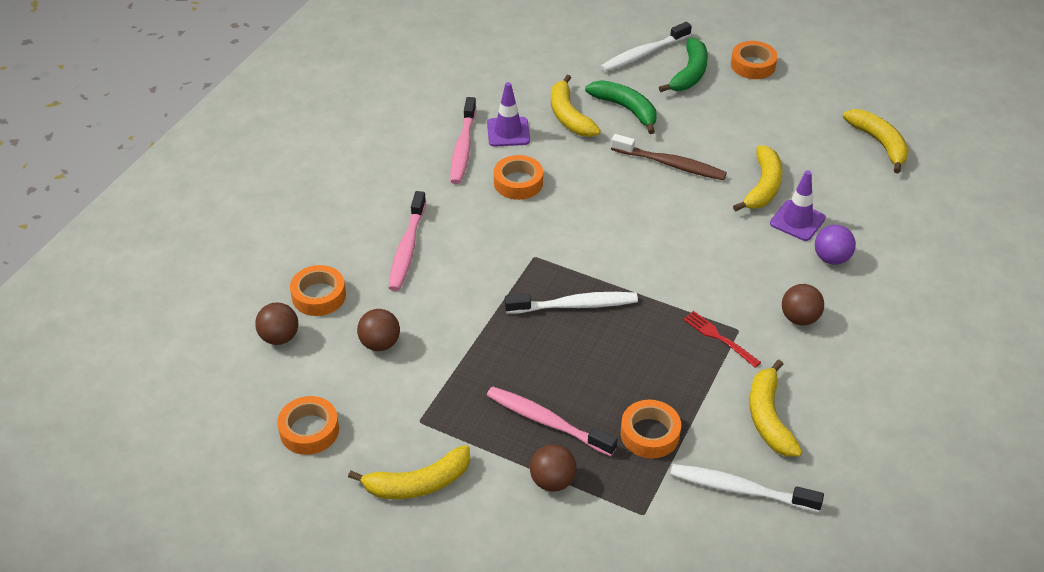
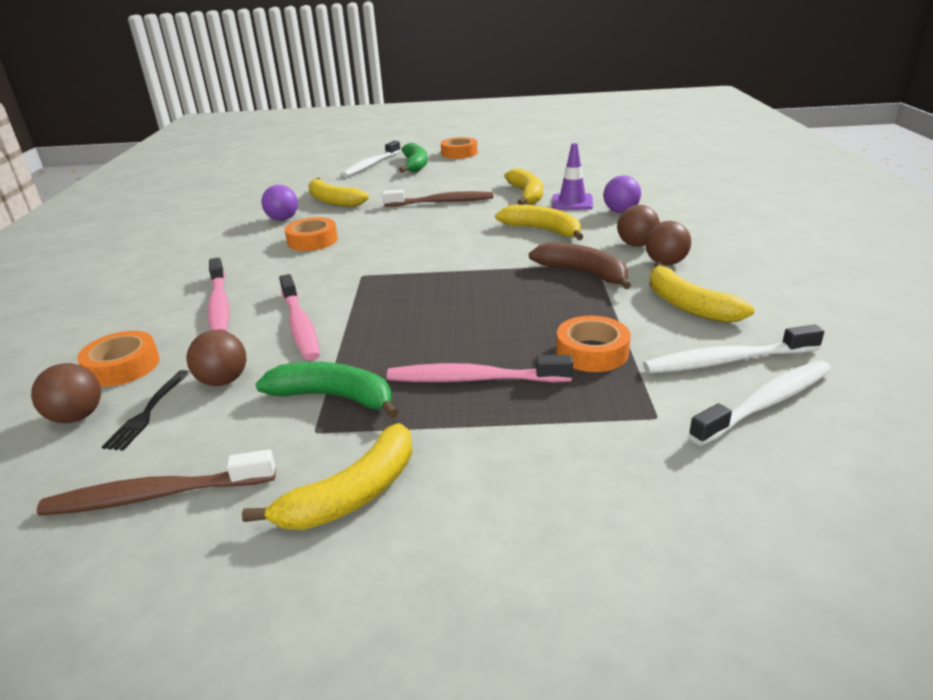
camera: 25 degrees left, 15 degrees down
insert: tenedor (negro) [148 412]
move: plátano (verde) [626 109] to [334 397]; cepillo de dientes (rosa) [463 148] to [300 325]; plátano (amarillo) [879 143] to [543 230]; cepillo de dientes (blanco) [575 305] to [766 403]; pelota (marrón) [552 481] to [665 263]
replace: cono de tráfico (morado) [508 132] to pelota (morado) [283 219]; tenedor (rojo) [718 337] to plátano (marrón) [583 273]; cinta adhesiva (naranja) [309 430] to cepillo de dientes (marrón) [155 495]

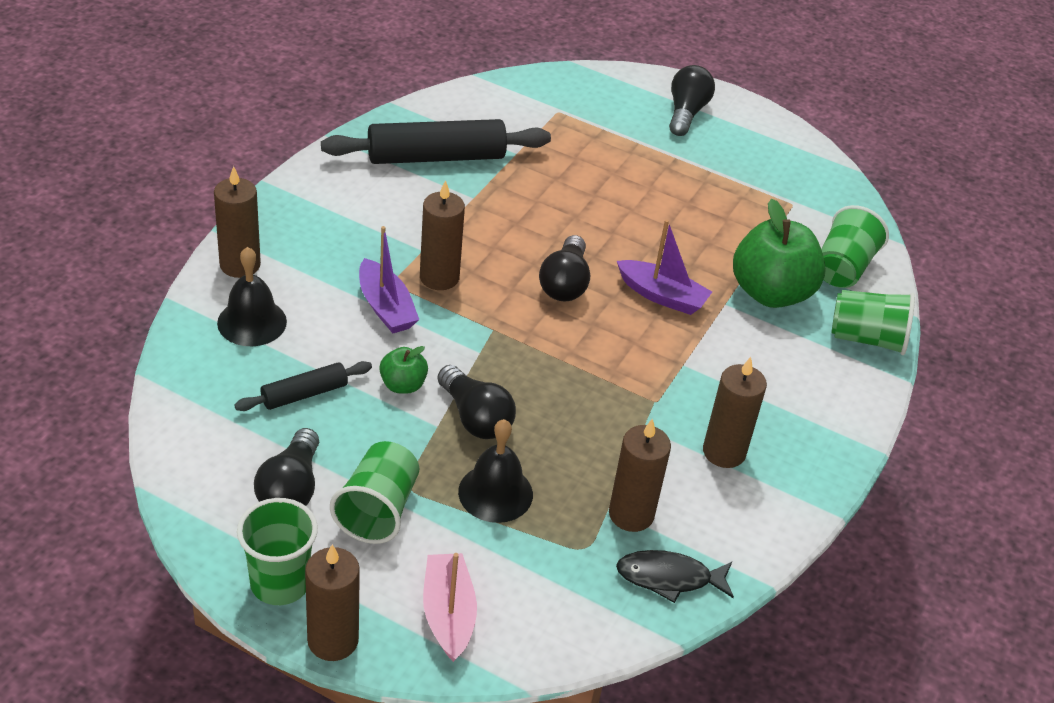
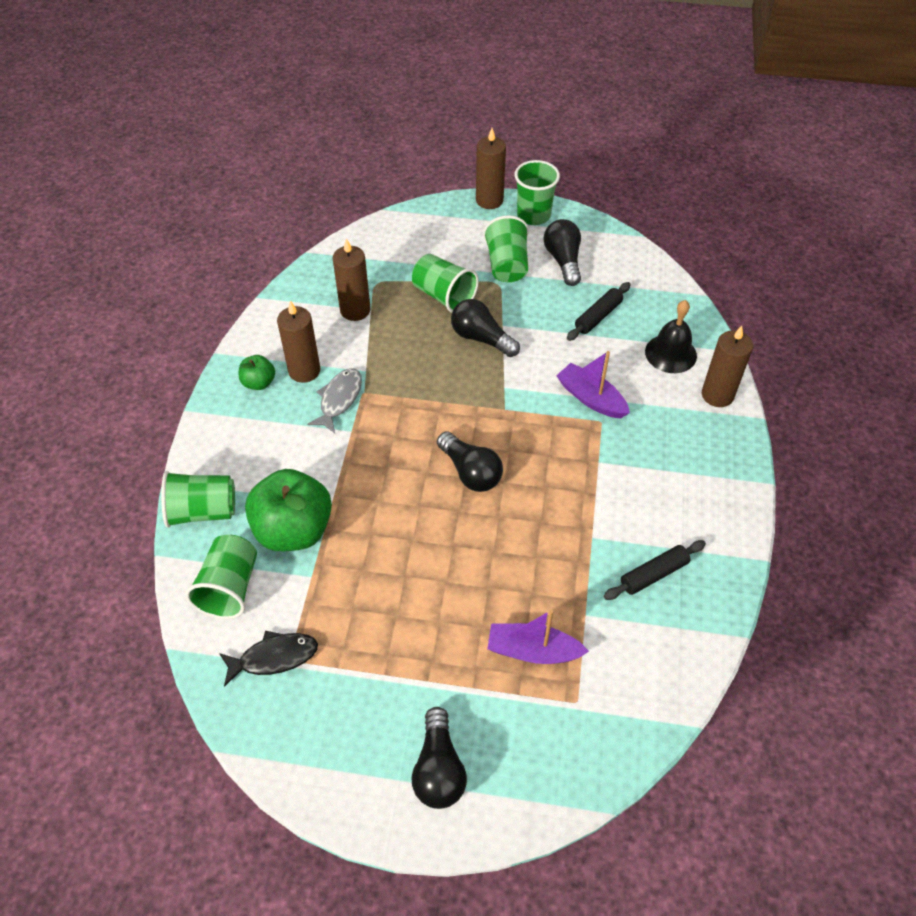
camera: 165 degrees right, 10 degrees up
delete: vela (marrón) [439 277]; barco (rosa) [448 614]
insert: pez (gris) [339 399]
move: barco (morado) [662 296] to [533 651]; manzana (verde) [403 385] to [259 383]; pez (negro) [669 578] to [274 657]
replace: campana (negro) [495 493] to vaso (verde) [444 296]
rotate: bombilla (negro) [565 283] = [470 472] 150 degrees clockwise
resize: rodillo (negro) [436 157] = [653 574] x0.52

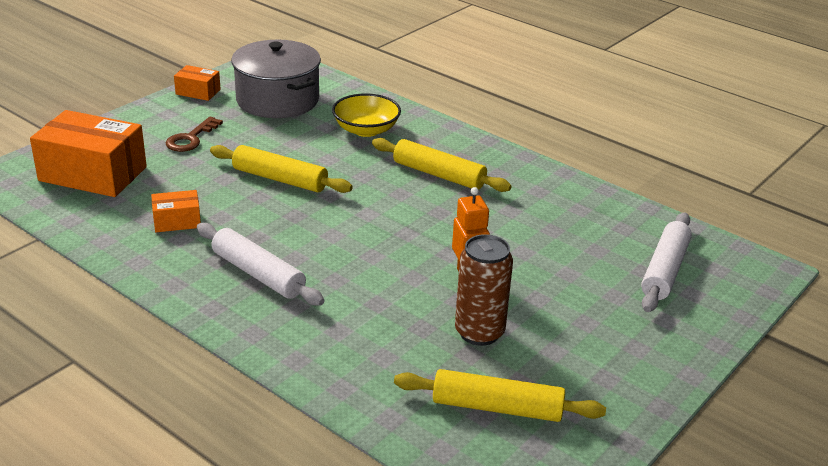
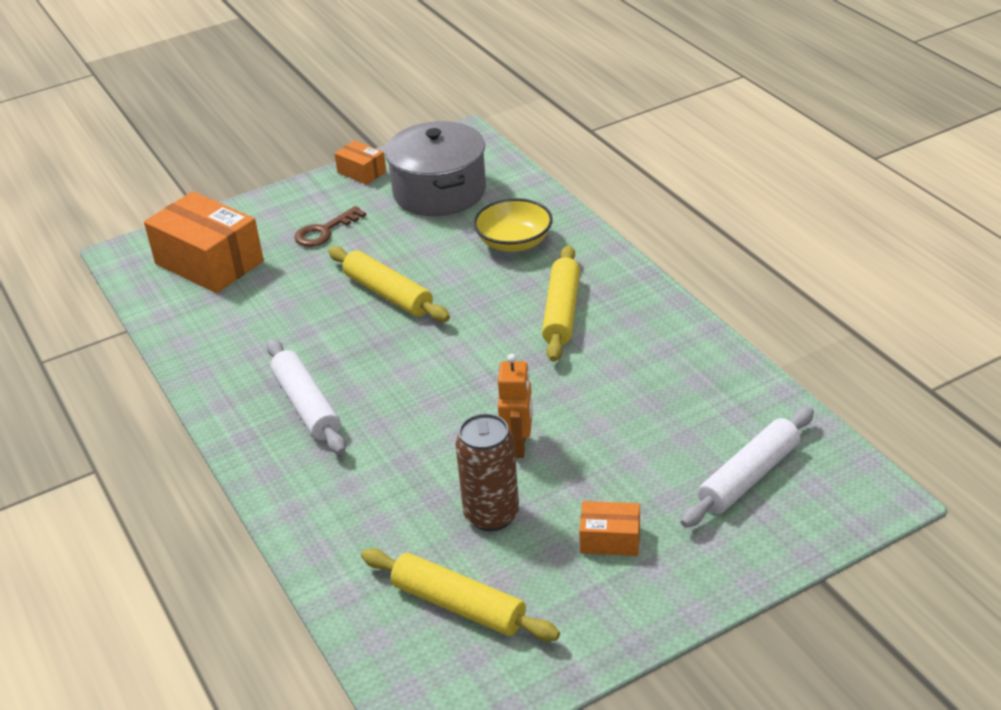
camera: 25 degrees right, 5 degrees up
move: caja (naranja) [177 221] to [610 539]
rotate: rodillo (amarillo) [438 175] = [561 312] 45 degrees clockwise

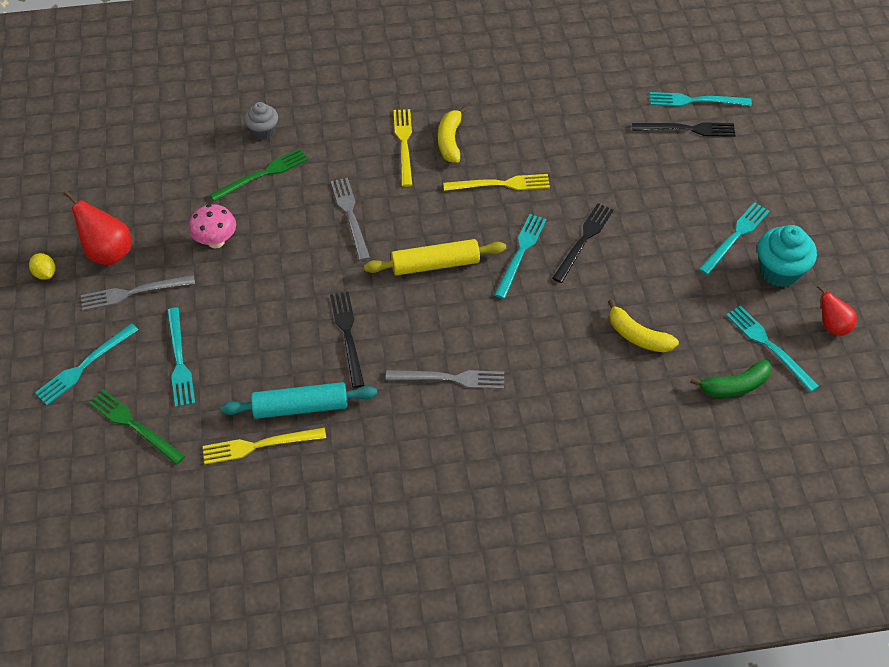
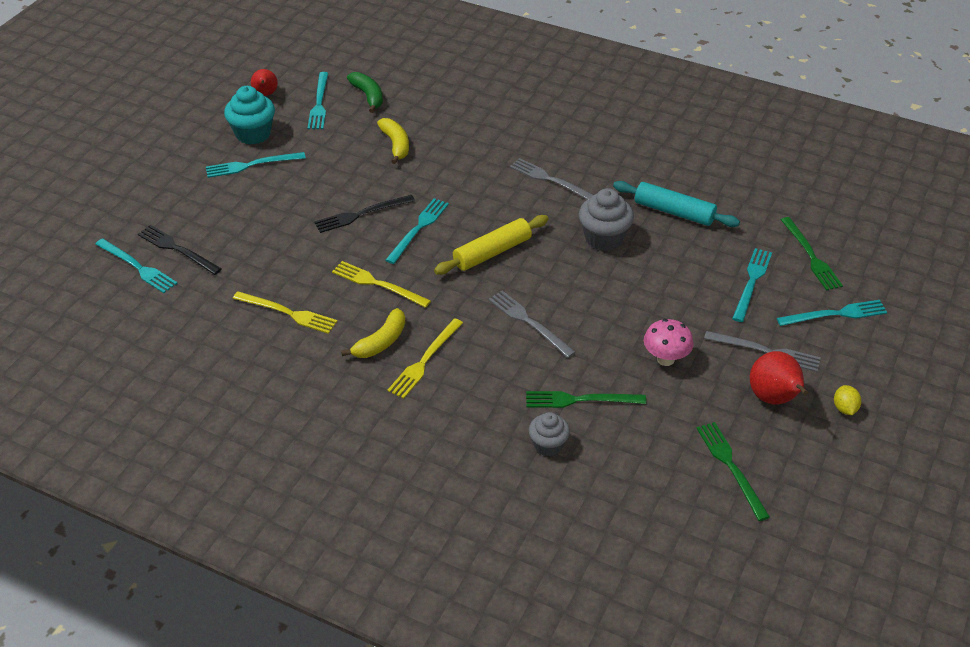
camera: 145 degrees left, 10 degrees down
insert: tenedor (verde) [731 467]
move: tenedor (amarillo) [259 445] to [288 313]
replace: tenedor (negro) [347 335] to magdalena (gris) [604 238]
rotate: tenedor (gris) [350 216] = [529 322] 120 degrees clockwise; tenedor (turquesa) [520 253] = [418 229] 150 degrees clockwise; rodillo (amarillo) [435 264] = [492 252] 60 degrees counterclockwise; plátano (verde) [734 385] = [368 96] 45 degrees clockwise

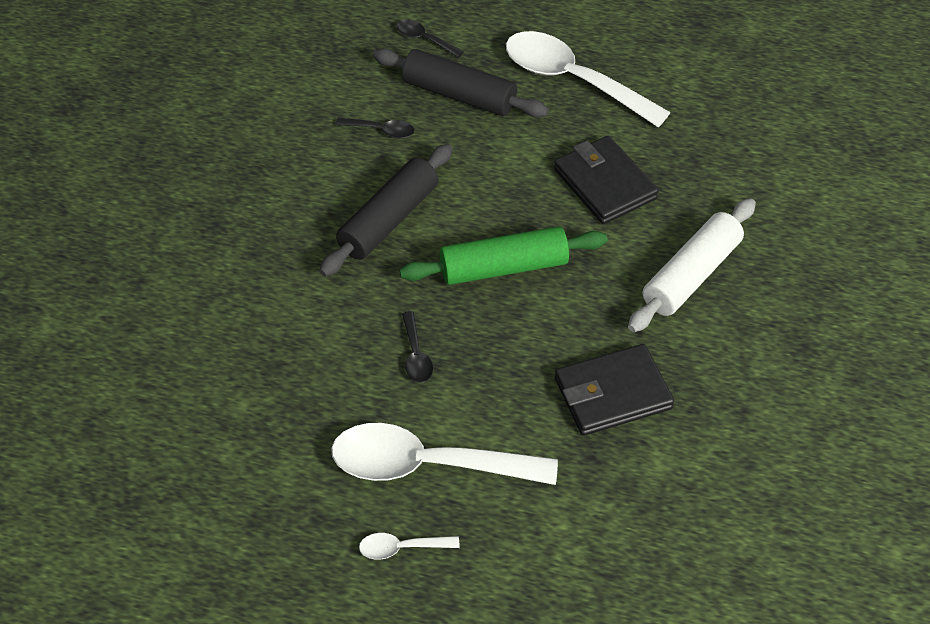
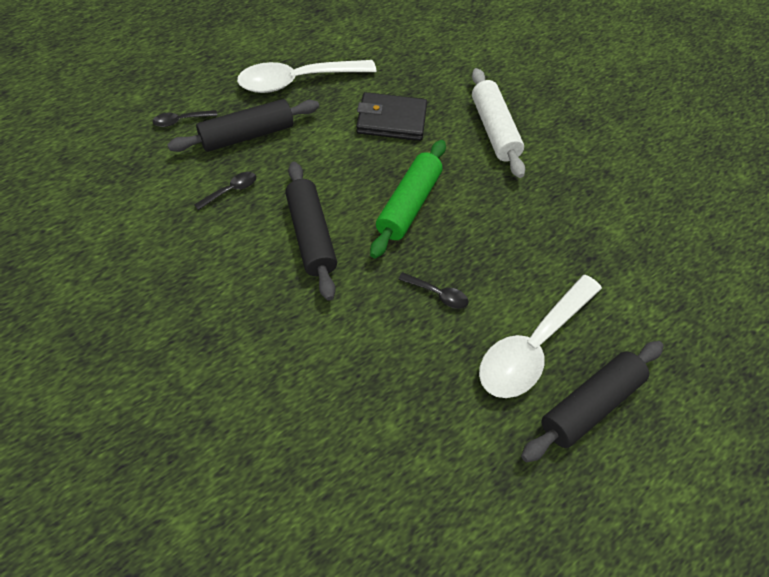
camera: 55 degrees left, 5 degrees up
delete: cartera (negro) [612 394]
replace: cuchara (blanco) [401 548] to rodillo (negro) [590 405]

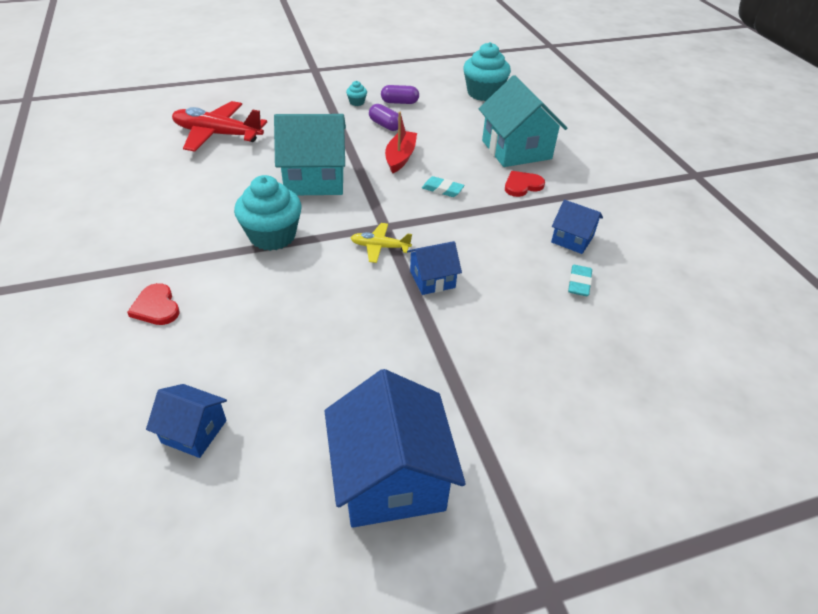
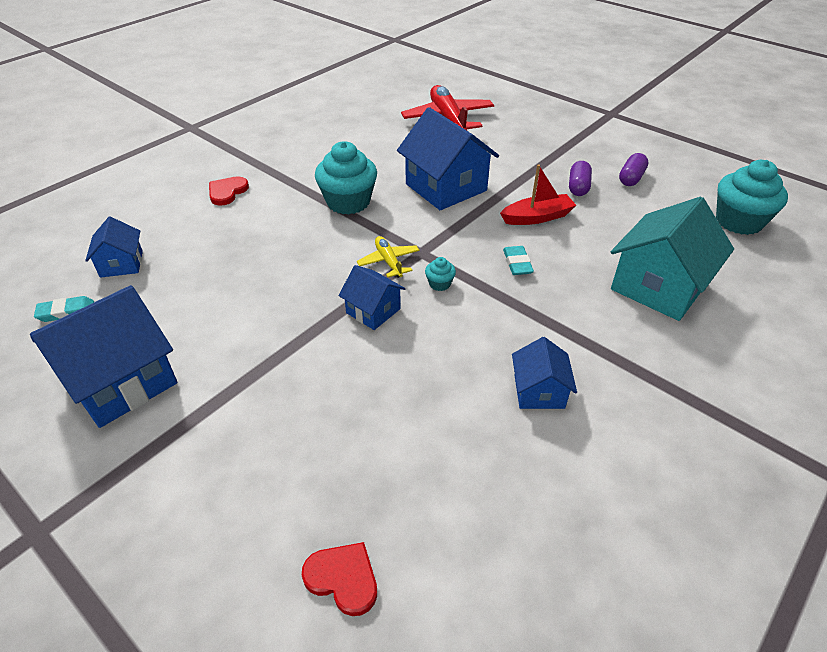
camera: 60 degrees right, 0 degrees up
move: magdalena (turquesa) [357 102] to [439 284]; corazón (rojo) [522 185] to [343 578]; goma de borrar (turquesa) [579 283] to [66 312]
recolor: casa (turquesa) [315 178] to casa (azul) [446 187]
rotate: cápsula (morado) [399 102] = [631 178] 60 degrees clockwise

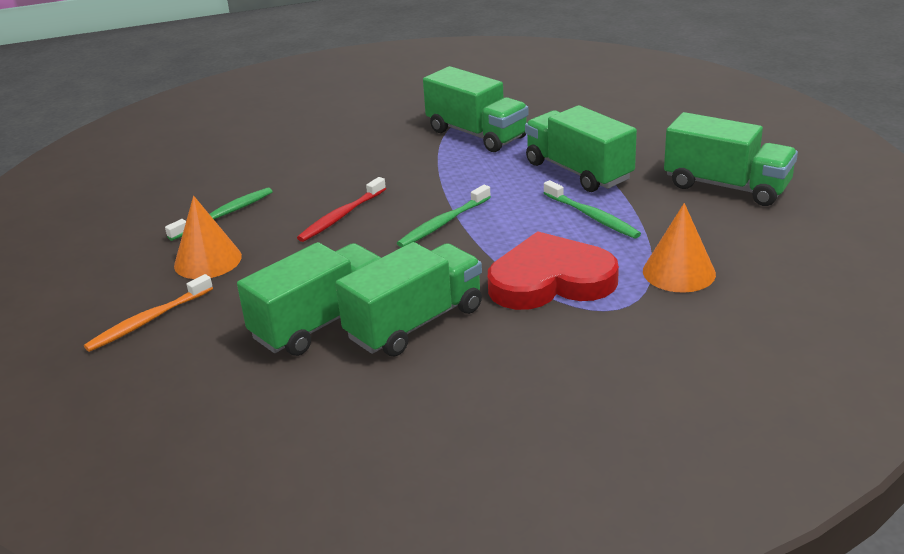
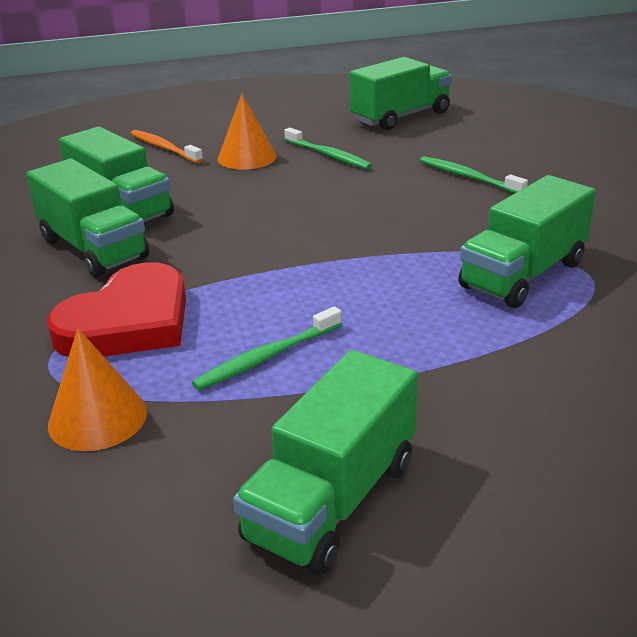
camera: 90 degrees right, 0 degrees up
delete: cepillo de dientes (rojo) [341 216]
move: camión (verde) [578 171] to [401 117]; cepillo de dientes (verde) [443 223] to [468 177]
rotate: corazón (rojo) [550 280] = [128 322] 45 degrees clockwise

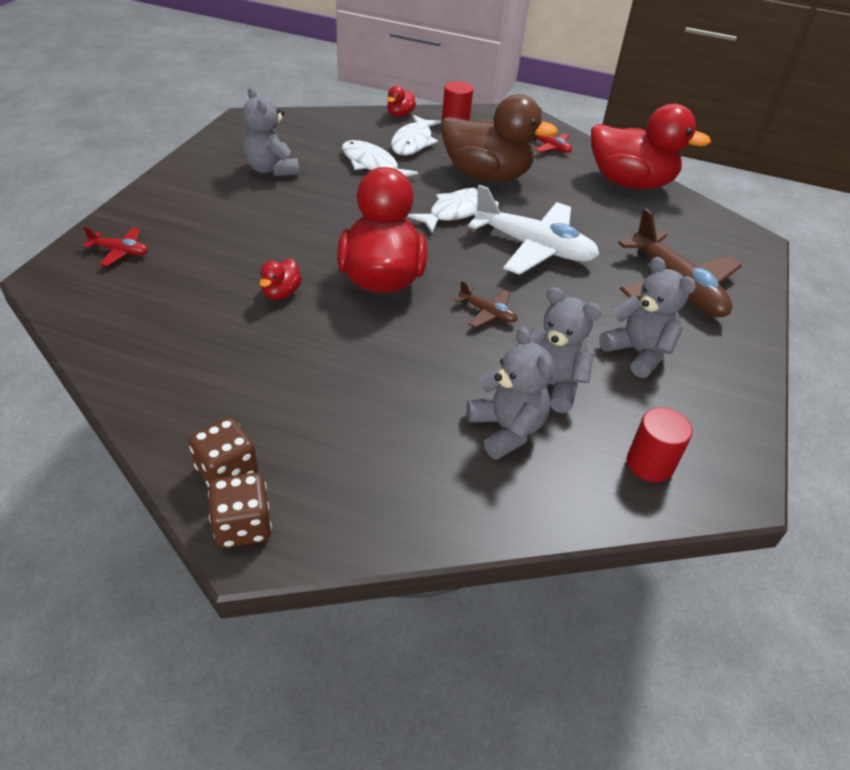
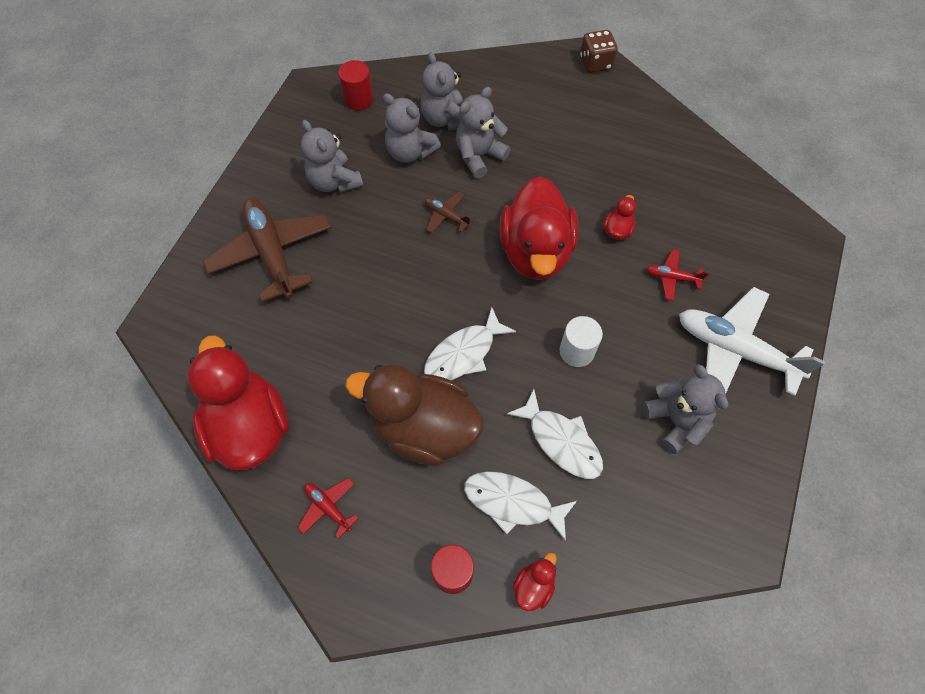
camera: 175 degrees left, 20 degrees up
delete: dado (marrón) [227 471]
insert: osito (gris) [479 156]; cilindro (blanco) [576 351]
move: avión (blanco) [534 247] to [734 350]; avión (rojo) [120 252] to [672 278]
rotate: pato (rojo) [630 183] = [249 426] 45 degrees clockwise; pez (blanco) [413 142] = [513 502] 90 degrees counterclockwise

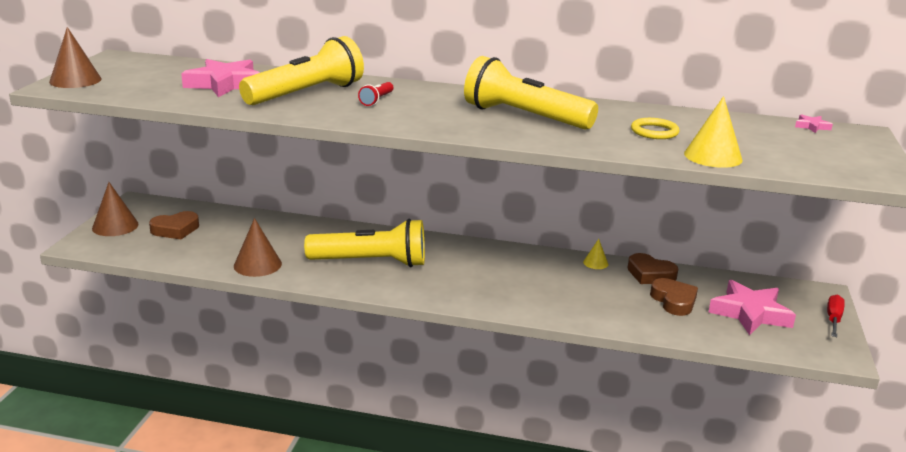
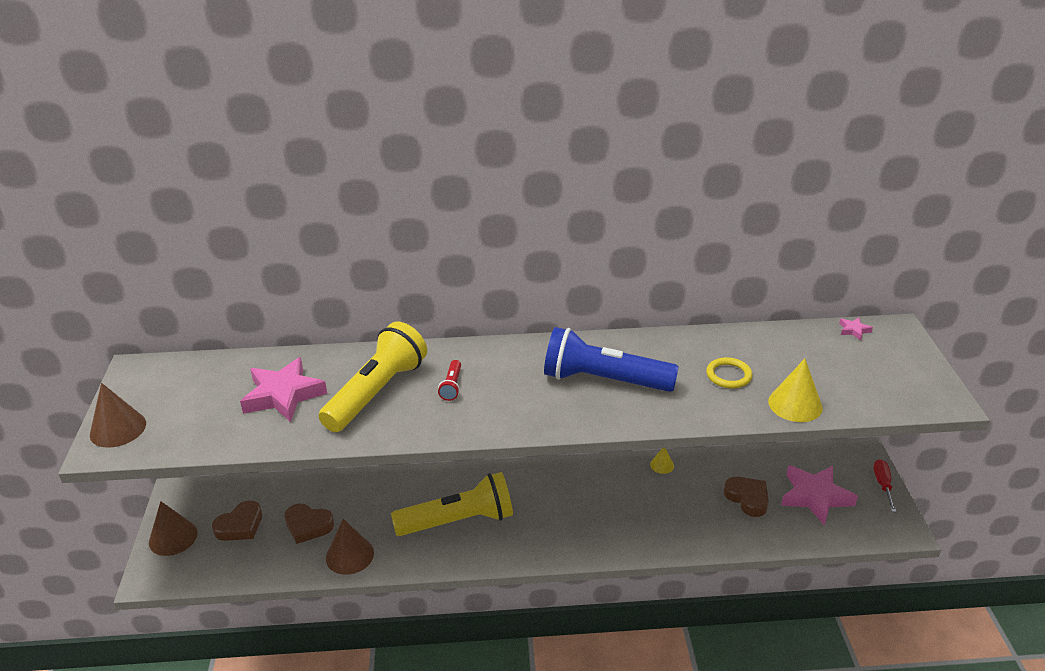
camera: 15 degrees left, 10 degrees up
move: corazón (marrón) [650 274] to [308 526]
recolor: lámpara de mano (amarillo) [524 117] to lámpara de mano (azul) [604 380]

